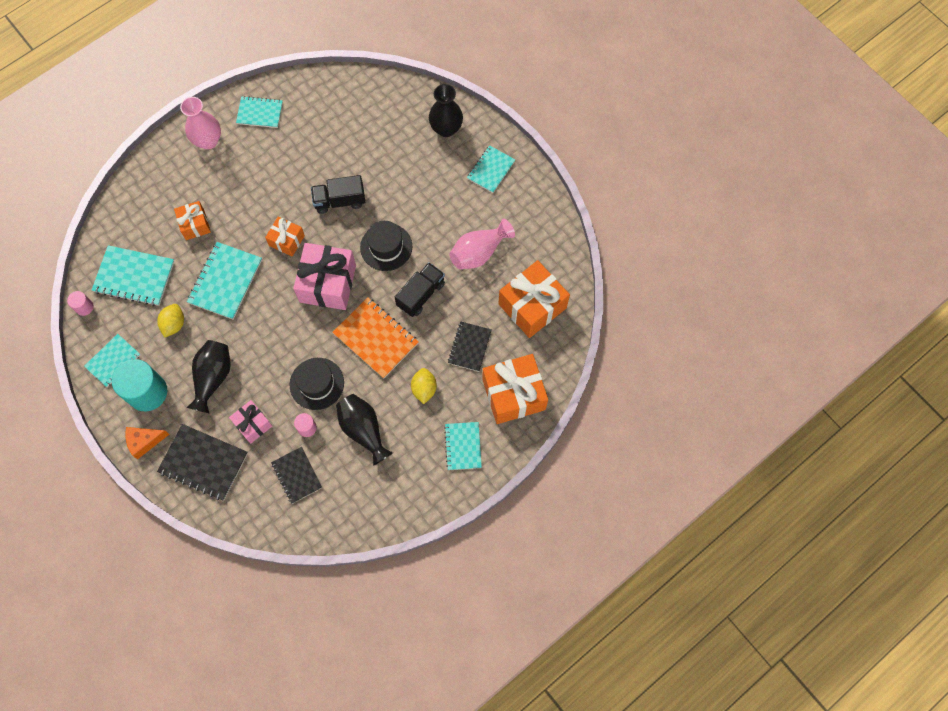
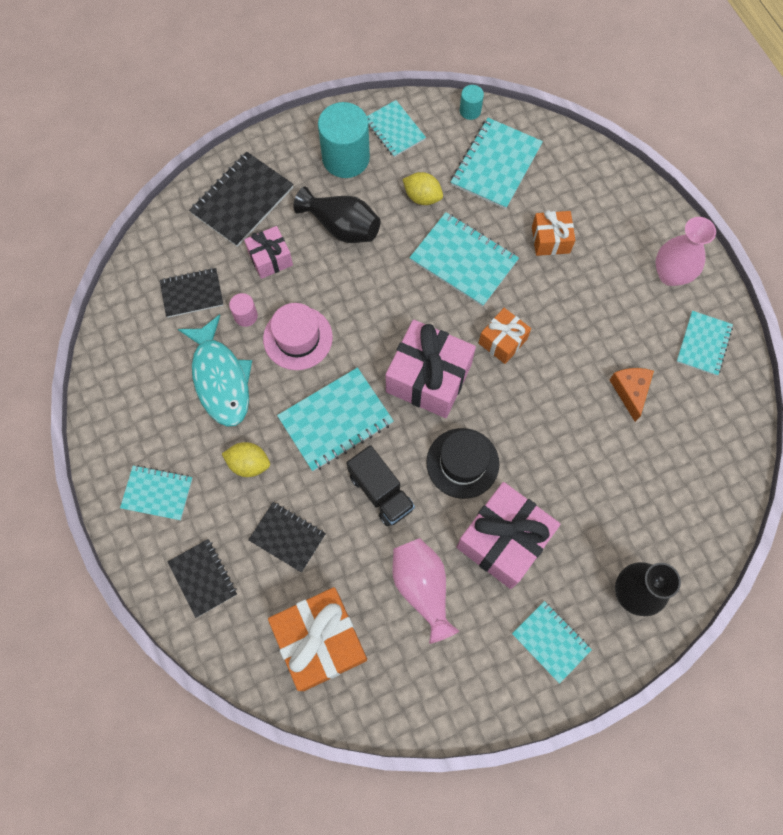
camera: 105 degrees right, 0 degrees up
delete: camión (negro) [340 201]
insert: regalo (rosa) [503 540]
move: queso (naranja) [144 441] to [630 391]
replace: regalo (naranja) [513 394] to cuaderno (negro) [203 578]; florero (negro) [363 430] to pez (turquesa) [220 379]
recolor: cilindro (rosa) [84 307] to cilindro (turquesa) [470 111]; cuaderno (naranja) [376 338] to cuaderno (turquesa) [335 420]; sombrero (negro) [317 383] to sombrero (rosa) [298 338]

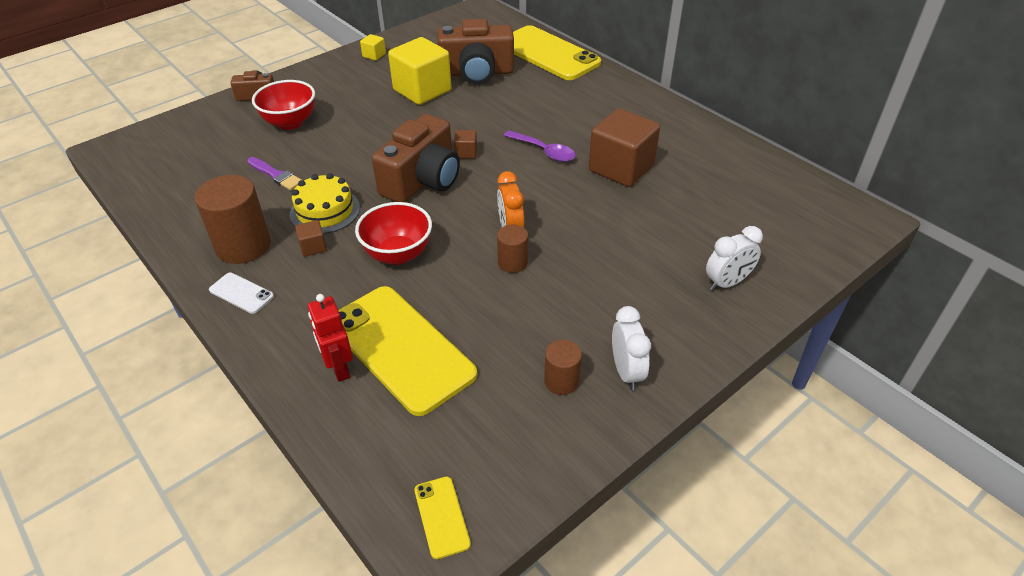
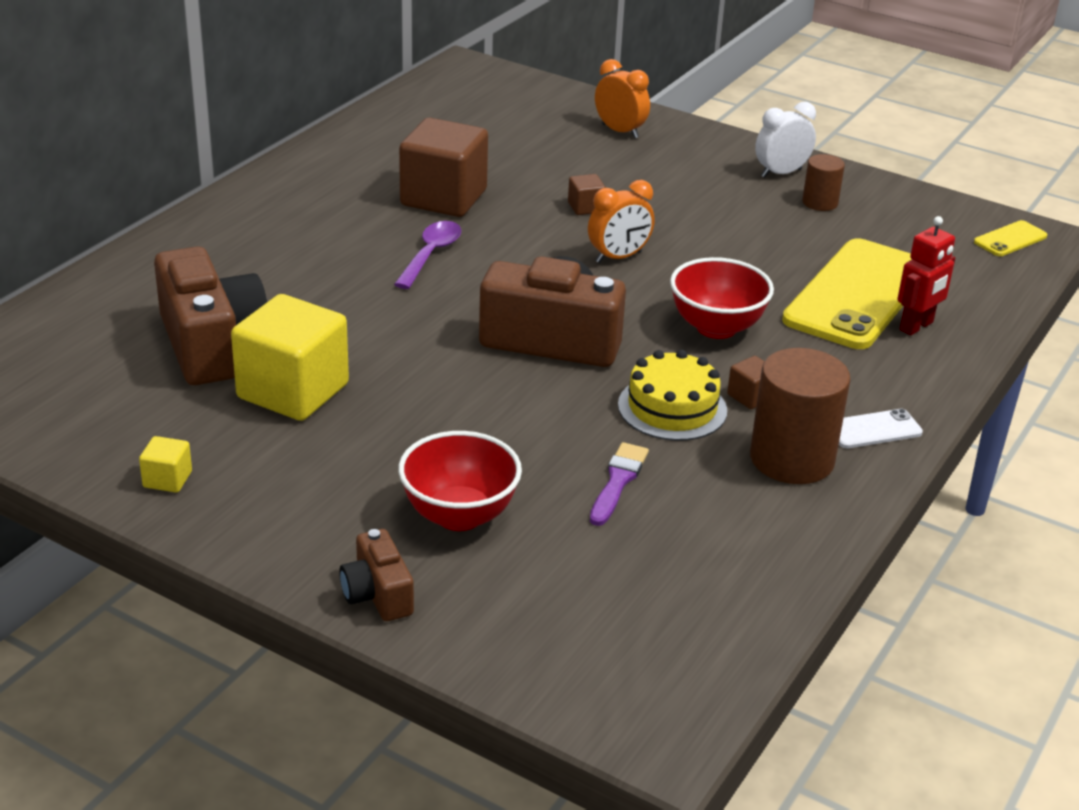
camera: 110 degrees left, 10 degrees down
delete: móvil (amarillo) [548 54]; cilindro (marrón) [512 262]
move: cubo (marrón) [466 153] to [585 207]
recolor: despertador (blanco) [727 283] to despertador (naranja) [620 131]
rotate: móvil (blanco) [241 293] = [873 430] 60 degrees clockwise

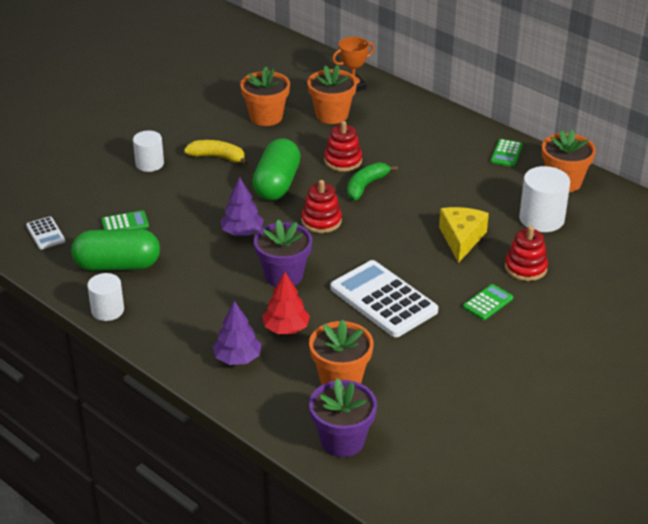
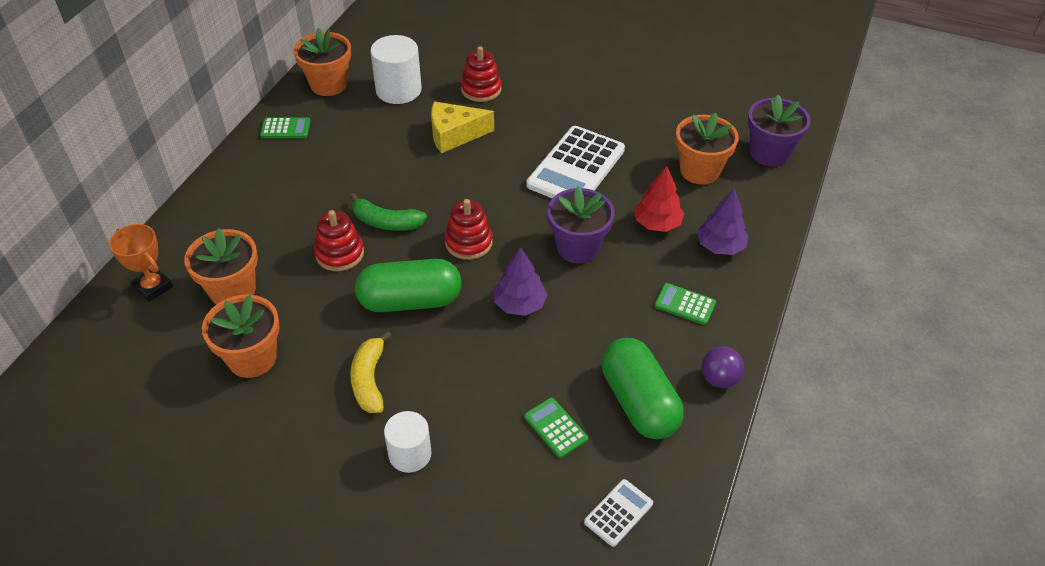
camera: 110 degrees left, 10 degrees up
move: calculadora (verde) [488 303] to [685 304]
replace: cilindro (blanco) [107 310] to pelota (morado) [719 379]

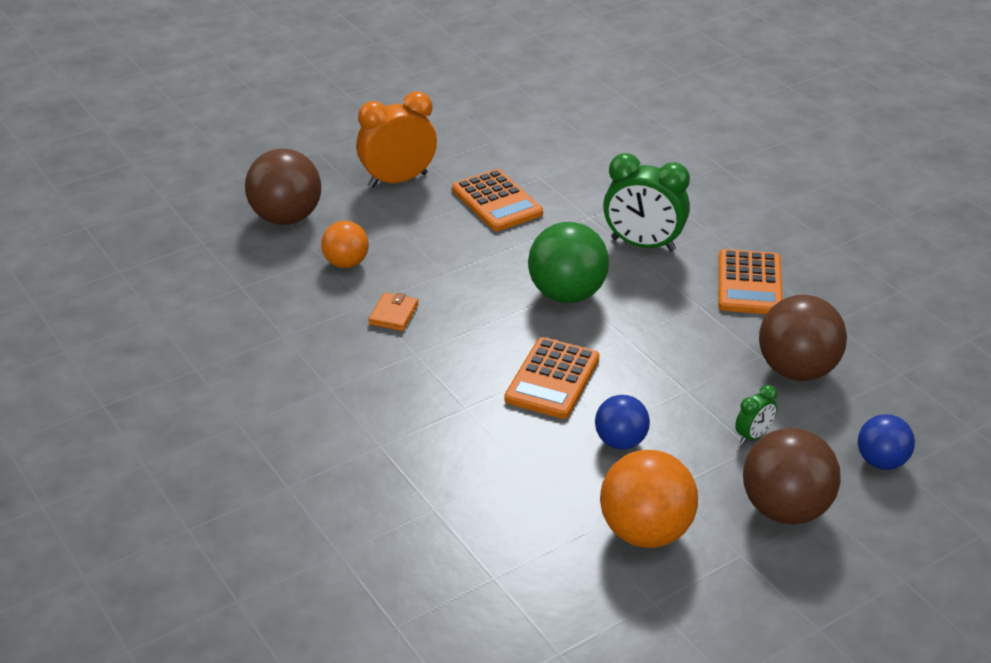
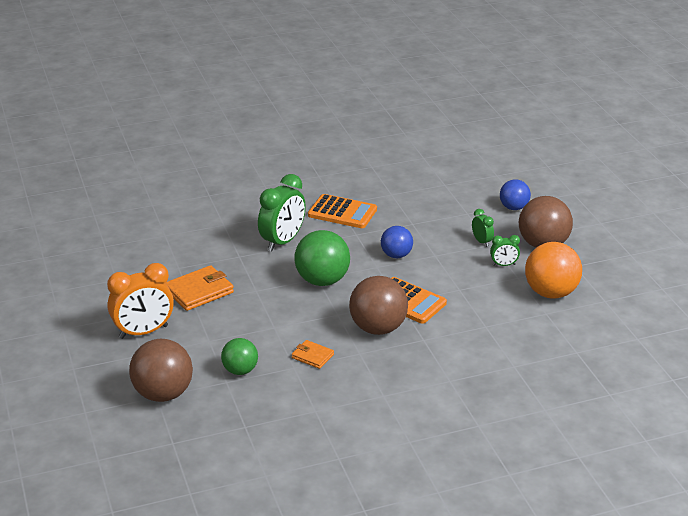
camera: 75 degrees left, 5 degrees down
insert: despertador (verde) [504 265]
move: pelota (marrón) [796 370] to [378 328]; pelota (azul) [620 441] to [396 255]
replace: calculadora (naranja) [496 202] to cartera (naranja) [199 291]
recolor: pelota (naranja) [346 263] to pelota (verde) [240 370]
rotate: despertador (naranja) [398 180] = [143 332] 105 degrees counterclockwise

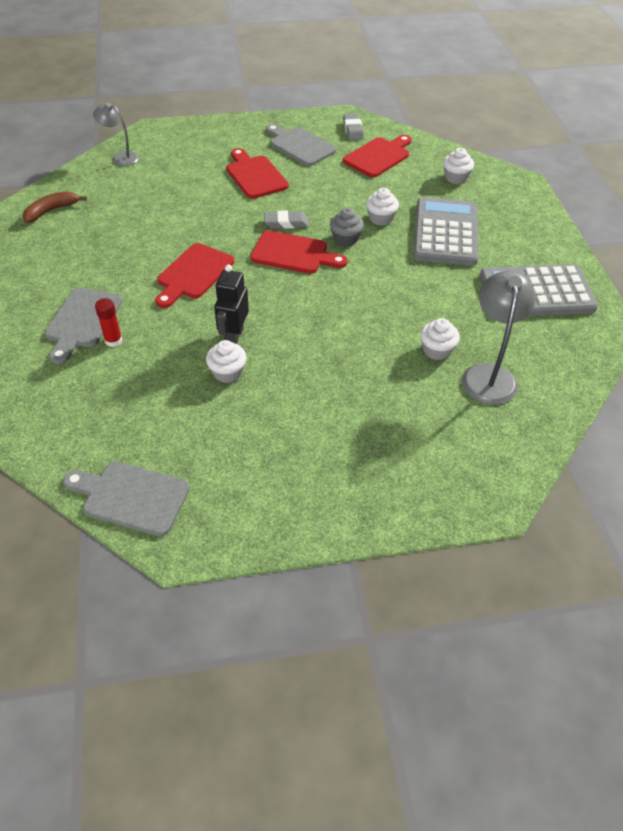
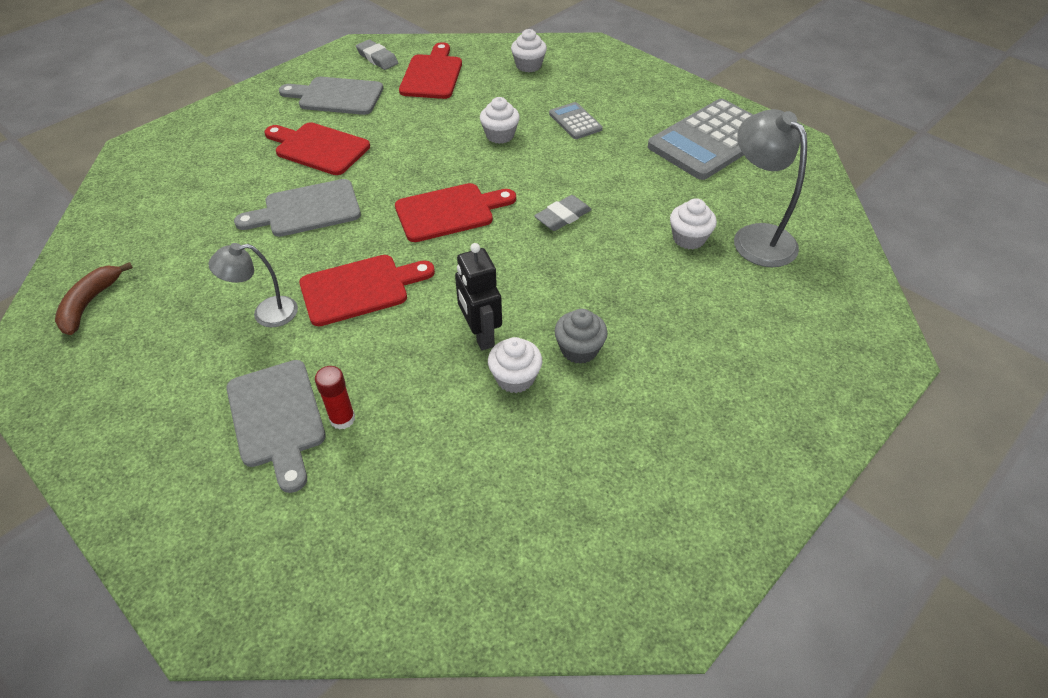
camera: 35 degrees left, 0 degrees up
move: lámpara (gris) [120 157] to [266 313]; magdalena (gris) [345 239] to [579 349]; goma de borrar (gris) [286 223] to [563 217]; tabla de cortar (gris) [131 497] to [307 210]
rotate: tabla de cortar (rojo) [193 274] = [360 289] 105 degrees counterclockwise
resize: calculadora (gris) [445 232] = [575 121] x0.47

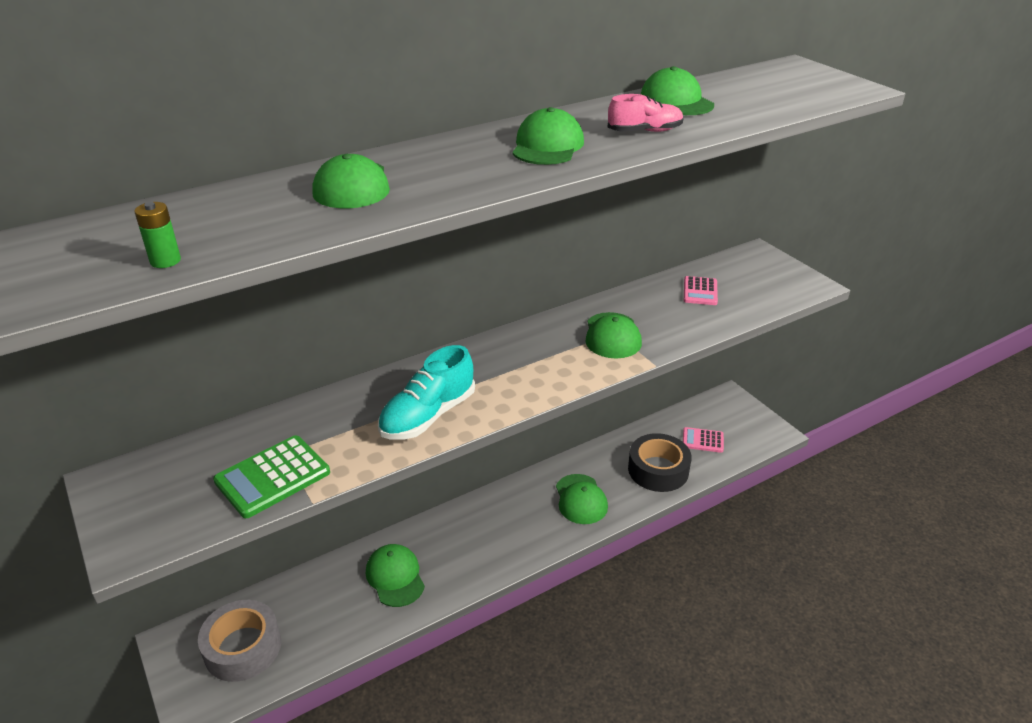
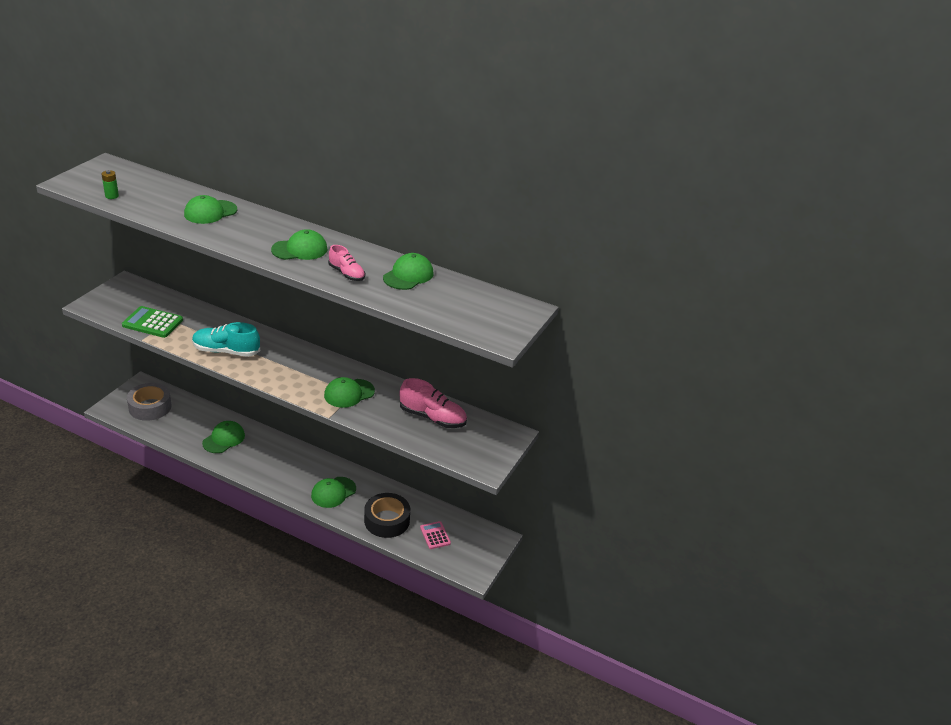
camera: 55 degrees right, 0 degrees up
replace: calculadora (rosa) [700 291] to zapato (rosa) [432 417]

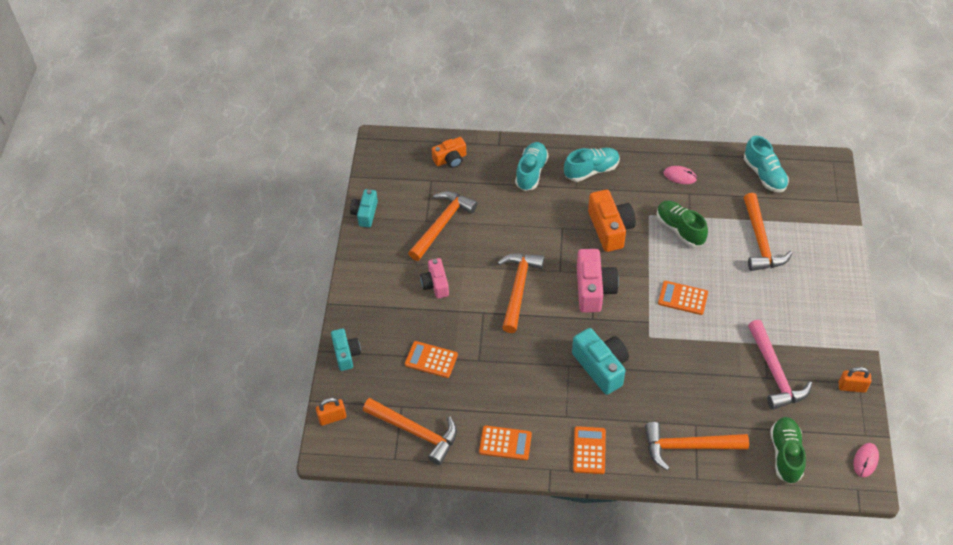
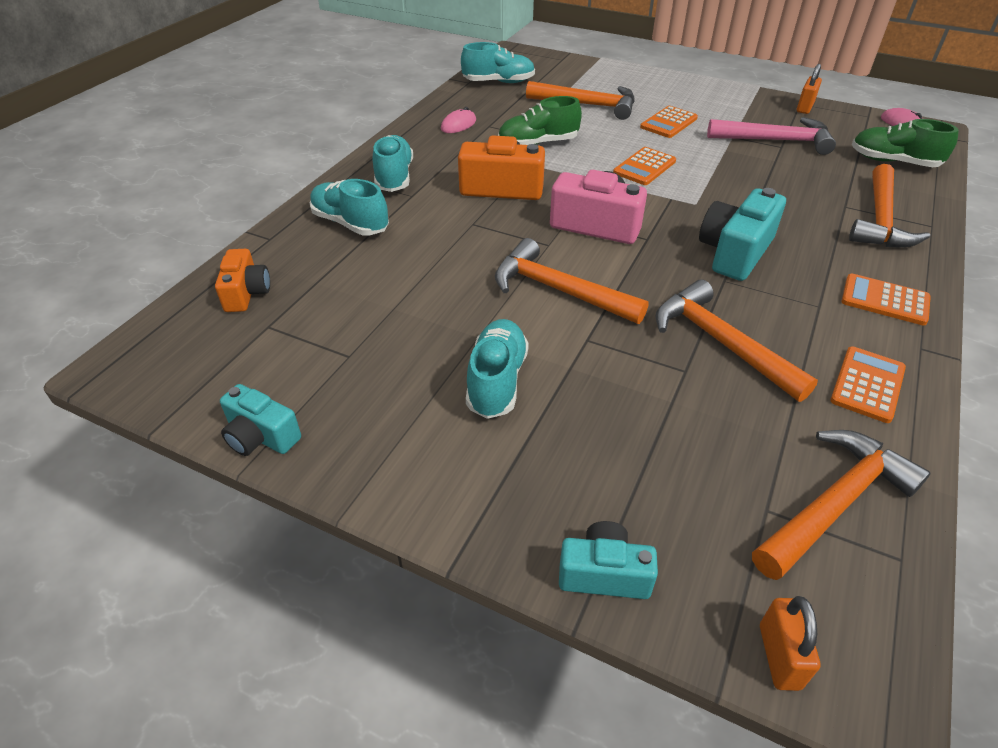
camera: 70 degrees left, 10 degrees down
move: martillo (naranja) [442 224] to [721 342]; calculadora (naranja) [431 360] to [668 123]
replace: cámara (rosa) [435 284] to zapato (turquesa) [497 381]
rotate: cámara (turquesa) [601 367] = [735 252] 45 degrees counterclockwise

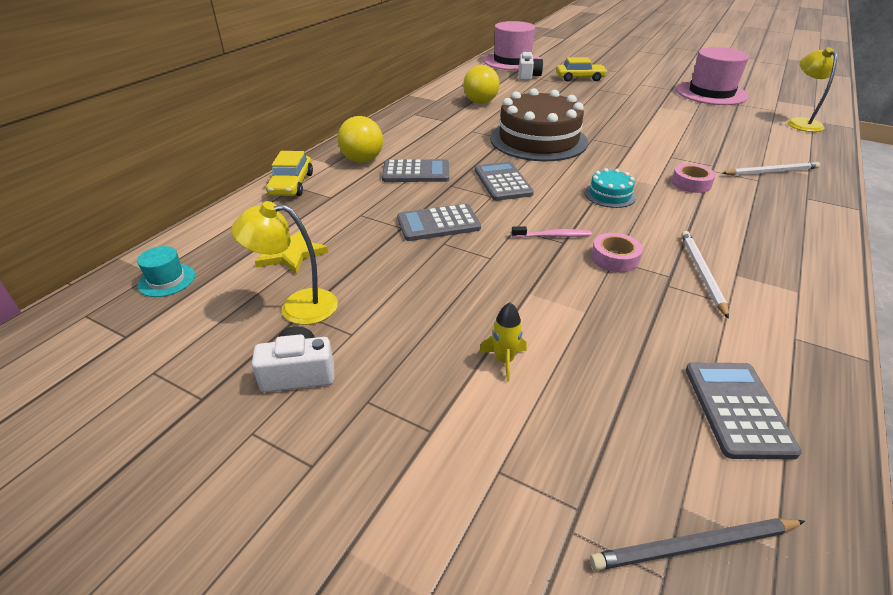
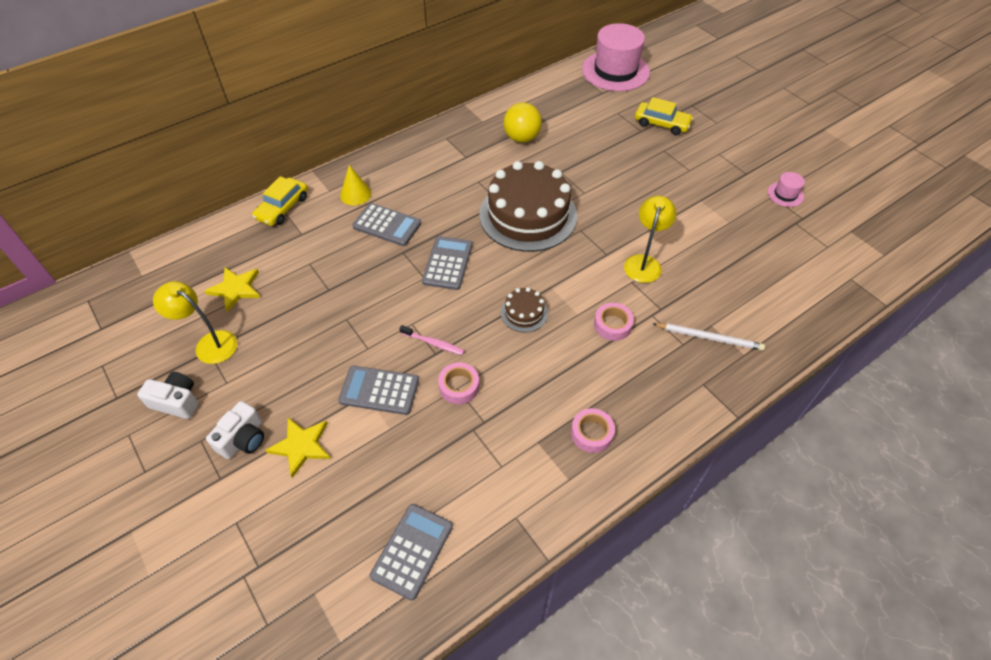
camera: 25 degrees right, 15 degrees up
delete: lápiz (blanco) [701 273]; sombrero (turquesa) [167 280]; lápiz (gris) [694 546]
insert: cinta adhesiva (rosa) [591 433]
move: lámpara (amarillo) [800 123] to [644 262]; cámara (blanco) [528 76] to [243 439]; calculadora (gris) [438 223] to [379 390]
replace: pelota (amarillo) [362 160] to cono (amarillo) [355 194]; cohete (amarillo) [504 360] to estrella (amarillo) [301 446]
recolor: tarta (turquesa) [610 195] to tarta (marrón) [524 313]
resize: sombrero (rosa) [711 93] = [785 194] x0.44

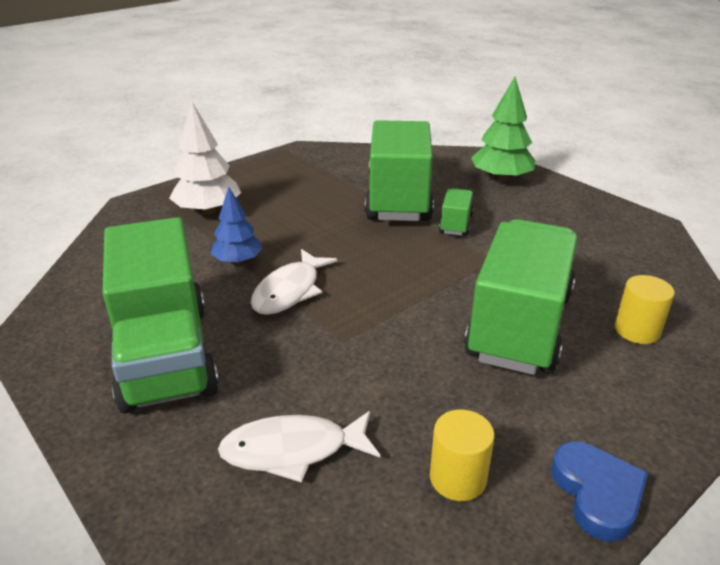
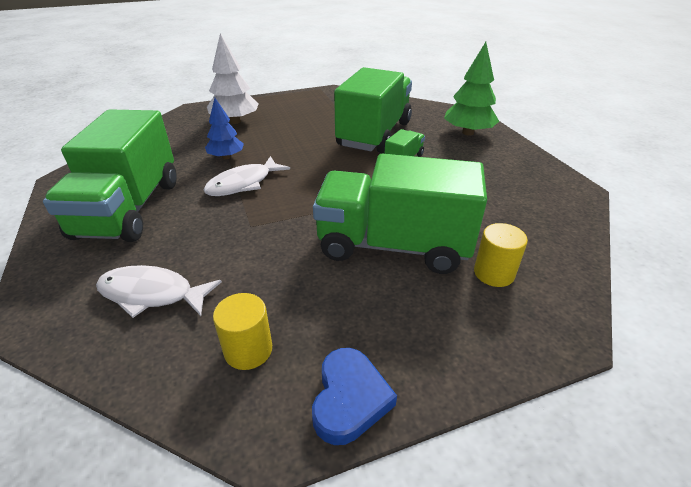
camera: 20 degrees right, 5 degrees up
rotate: camión (verde) [519 325] = [393 245] 120 degrees counterclockwise

